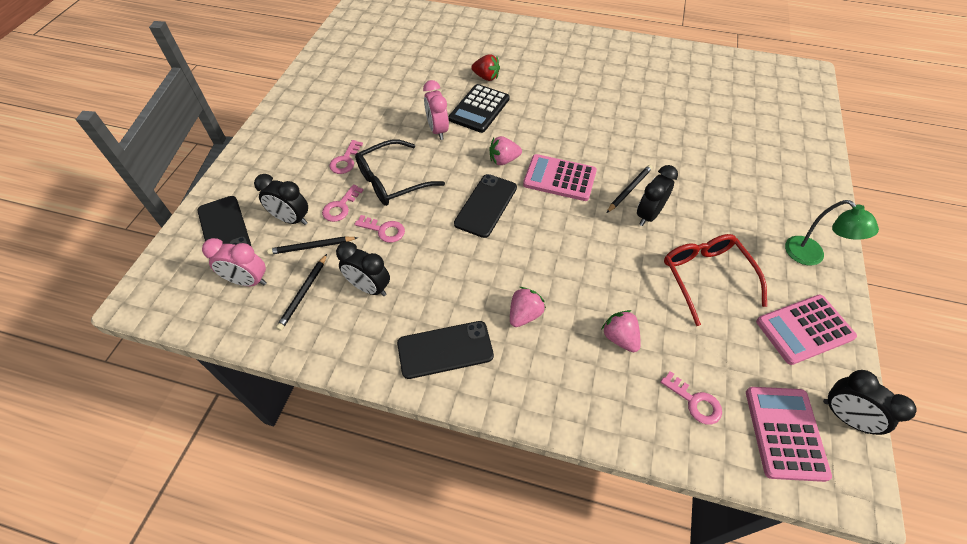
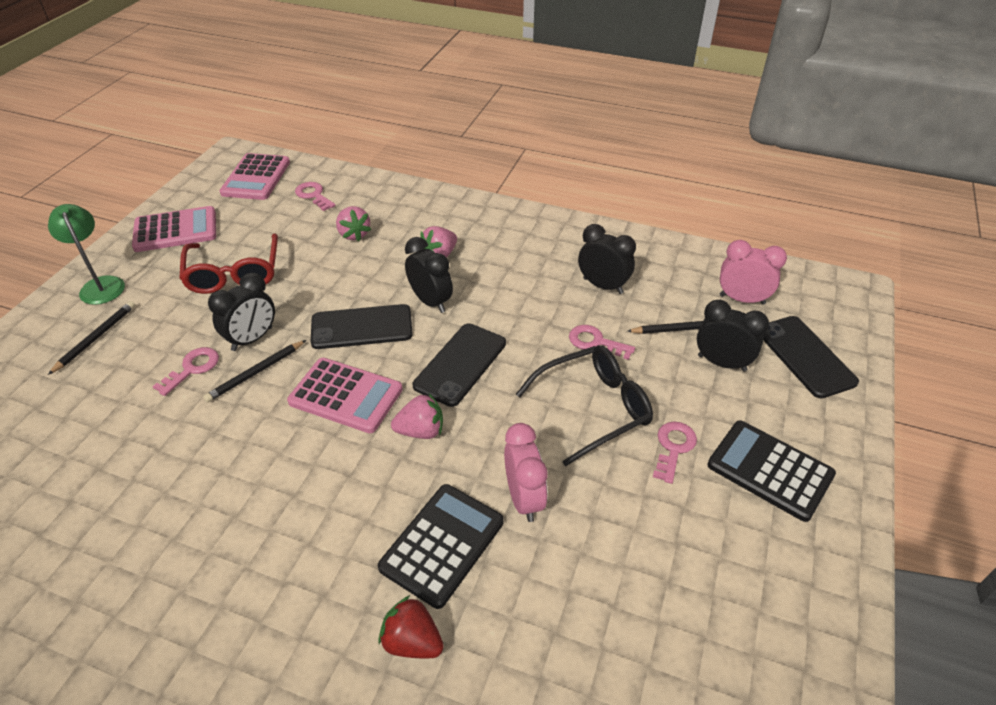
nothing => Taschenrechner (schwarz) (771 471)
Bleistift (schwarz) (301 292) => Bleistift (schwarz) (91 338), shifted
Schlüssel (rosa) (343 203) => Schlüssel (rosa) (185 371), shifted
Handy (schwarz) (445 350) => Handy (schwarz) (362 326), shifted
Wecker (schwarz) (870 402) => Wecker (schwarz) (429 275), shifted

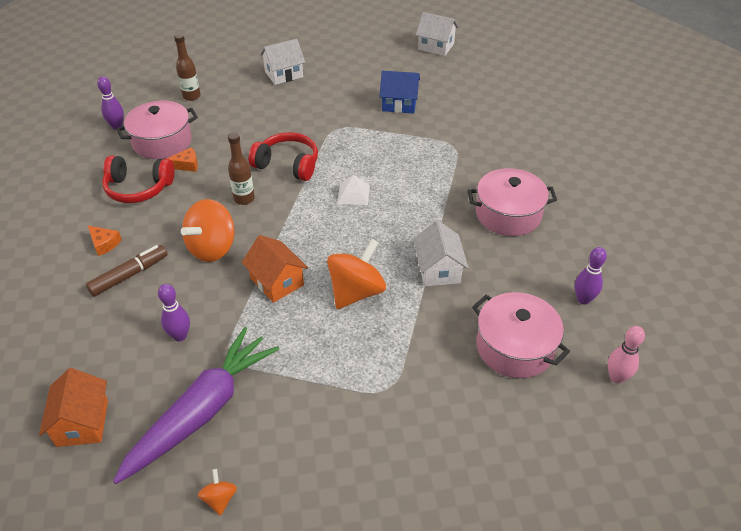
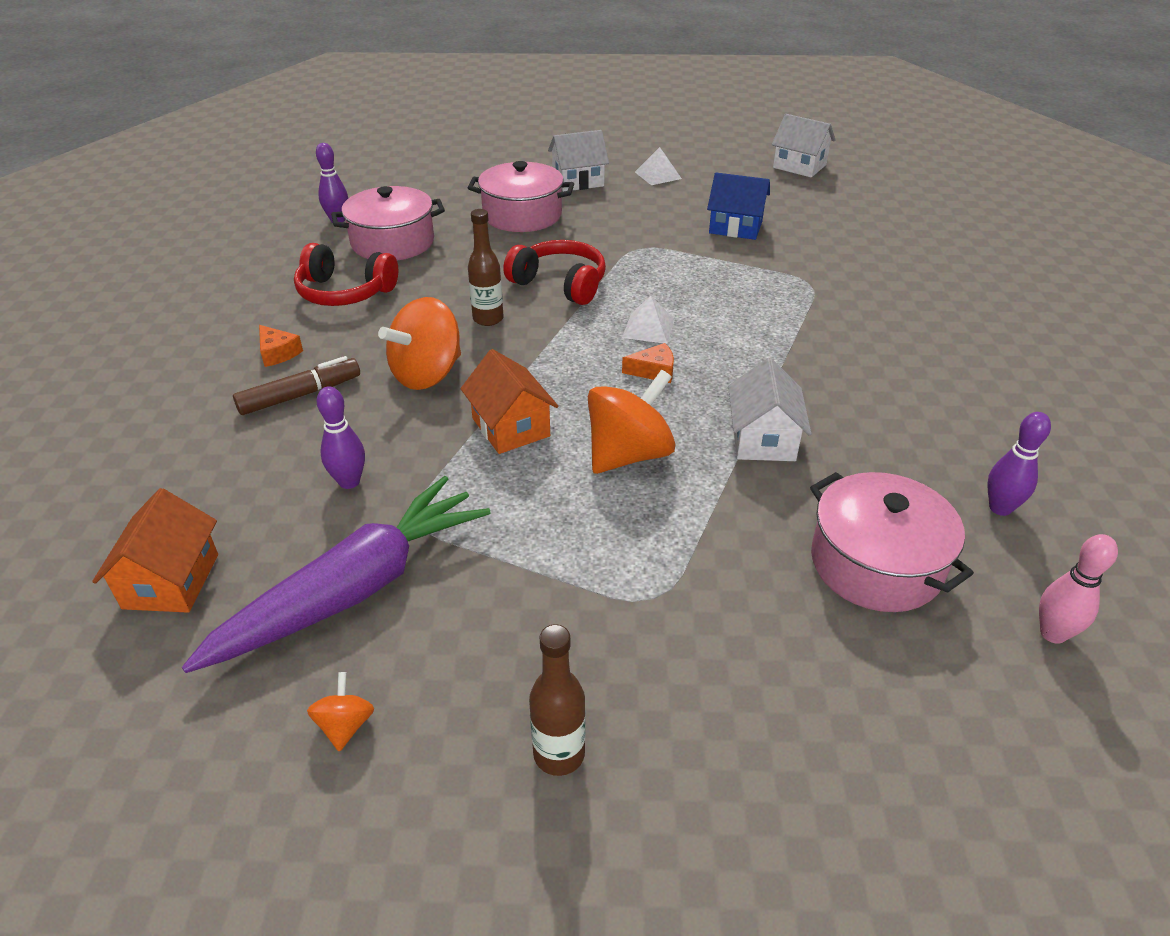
nothing => Pyramide (weiß) (658 166)
Käse (orange) (182 159) => Käse (orange) (648 363), shifted
Flasche (braun) (187 67) => Flasche (braun) (557 700), shifted
Kochtopf (rosa) (512 202) => Kochtopf (rosa) (521 196), shifted

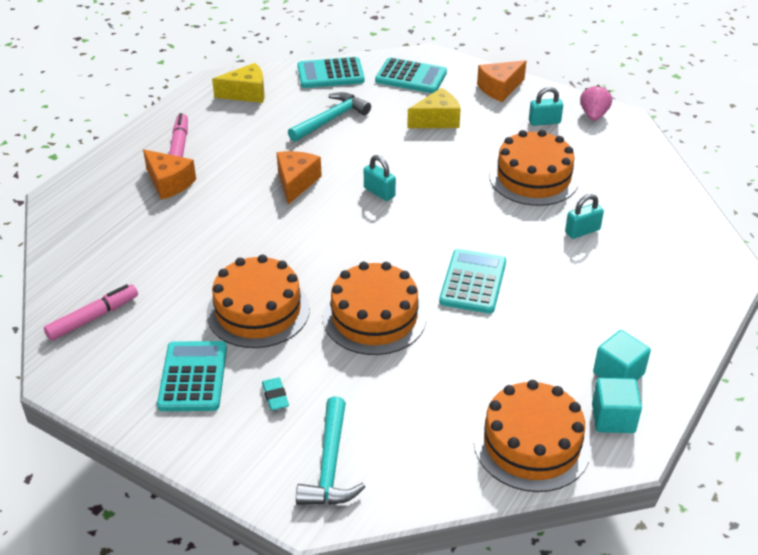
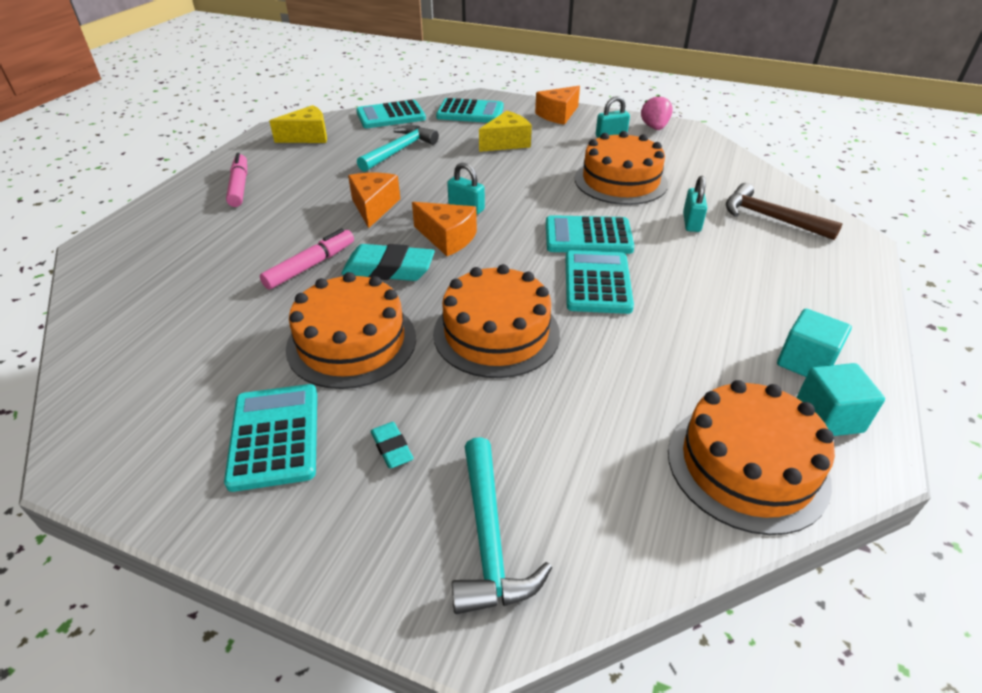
nothing => Radiergummi (türkis) (388 262)
nothing => Taschenrechner (türkis) (590 234)
nothing => Hammer (braun) (784 211)
Filzstift (rosa) (91 312) => Filzstift (rosa) (307 258), shifted
Käse (orange) (169 174) => Käse (orange) (444 229), shifted
Vorhängeschloss (türkis) (584 216) => Vorhängeschloss (türkis) (695 204), 45 degrees counterclockwise

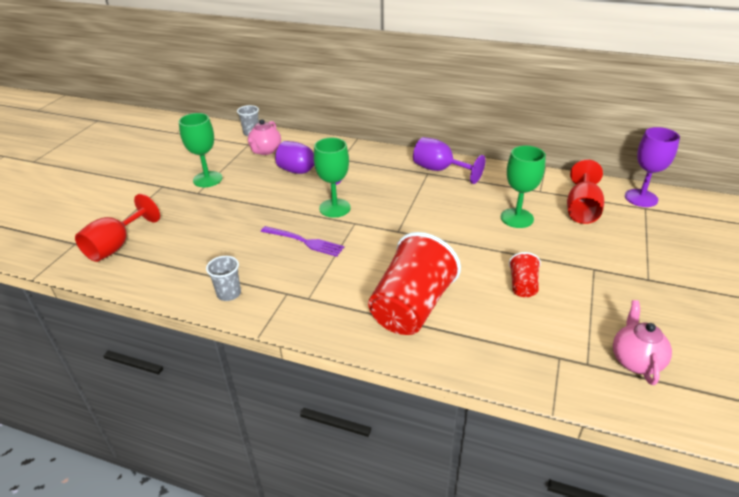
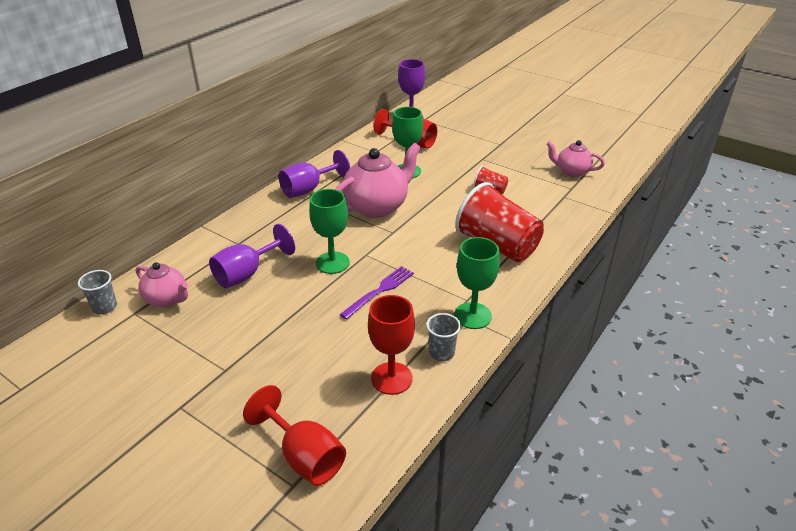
nothing => Teekanne (rosa) (378 180)
nothing => Kelch (rot) (391 345)
Kelch (grün) (200 150) => Kelch (grün) (477 283), shifted

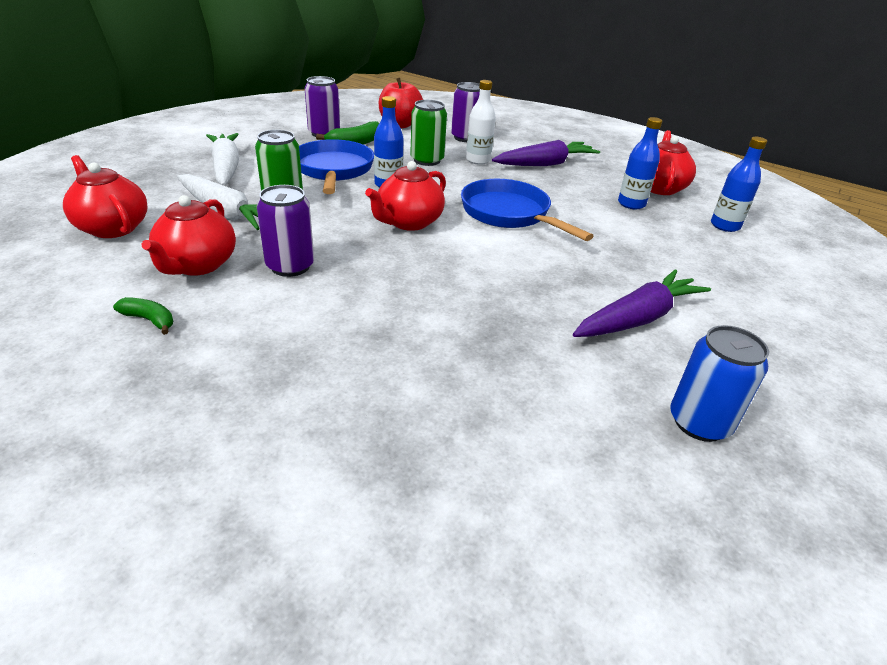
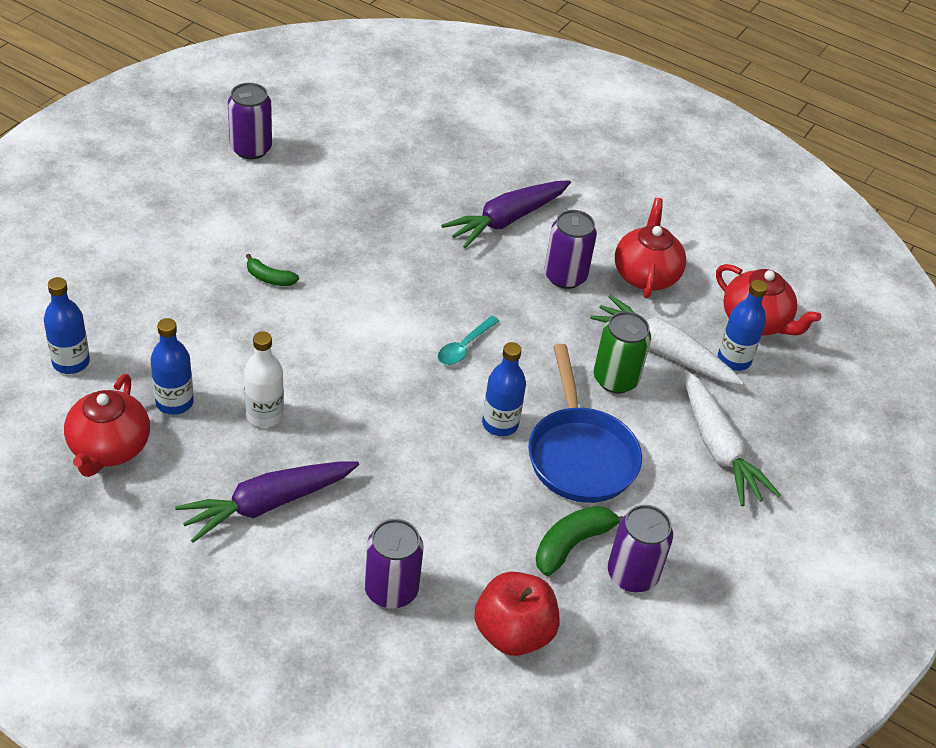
Dose (grün) (428 133) => nothing
Pfanne (blau) (527 210) => nothing
nothing => Flasche (blau) (743 325)
Banane (grün) (143 316) => Banane (grün) (272 270), shifted
Flasche (weiß) (481 122) => Flasche (weiß) (264 380), shifted
Karotte (lila) (642 303) => Karotte (lila) (506 214), shifted
Teekanne (rot) (405 196) => Löffel (türkis) (468 340)
Dose (blau) (719 383) => Dose (lila) (250 121)

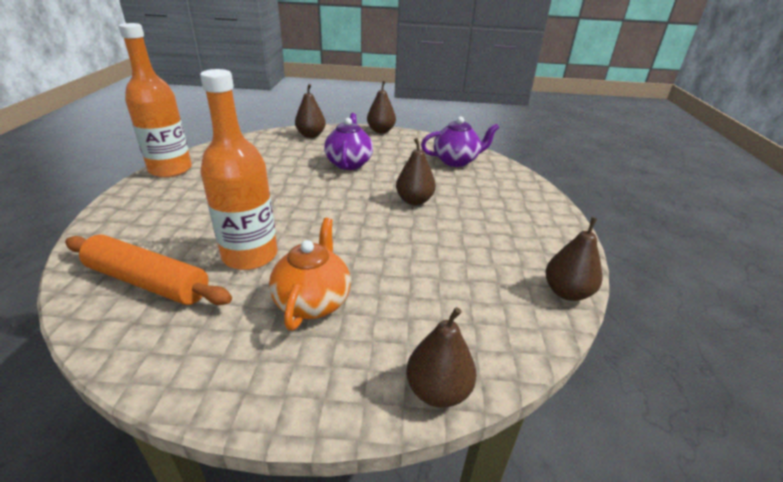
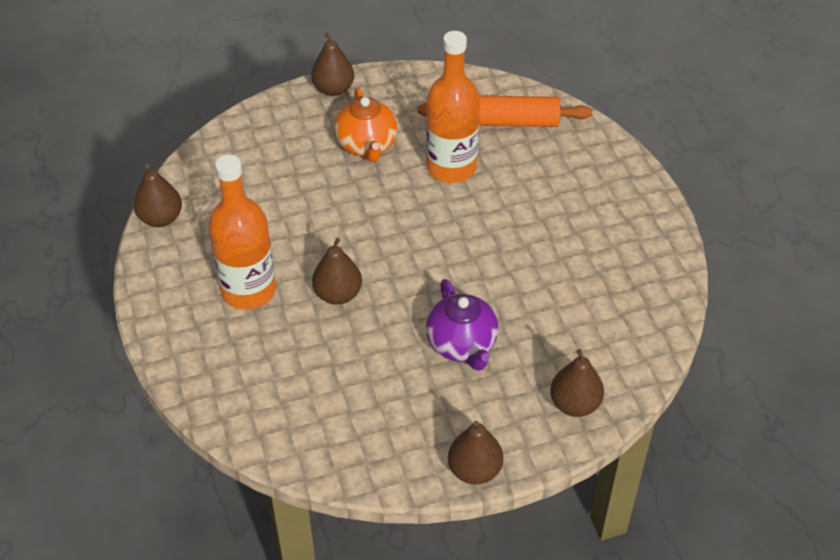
Teekanne (lila) (460 141) => nothing
Flasche (orange) (155 100) => Flasche (orange) (242 232), shifted
Birne (braun) (441 357) => Birne (braun) (332 64), shifted

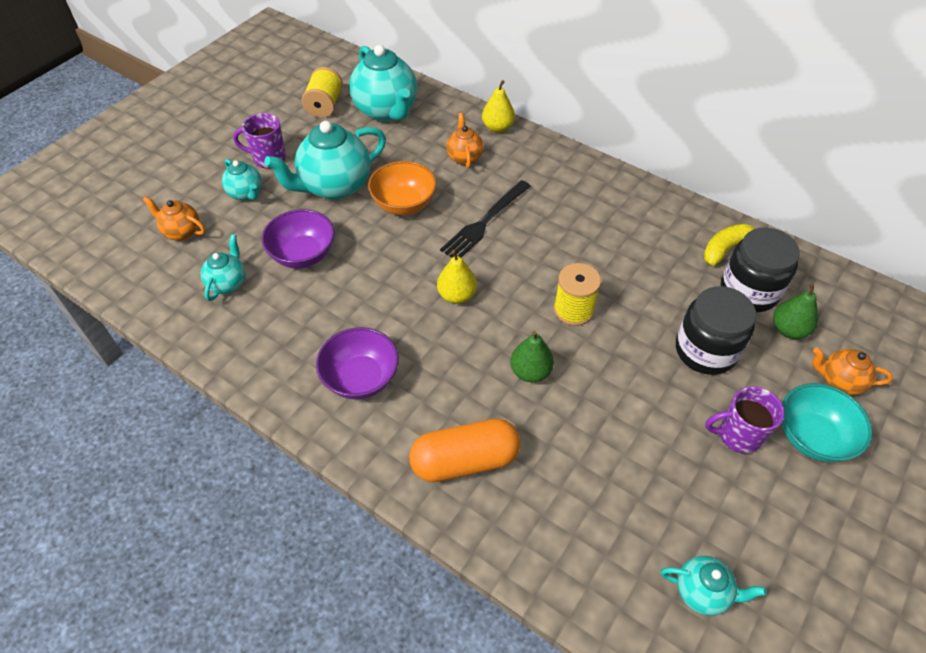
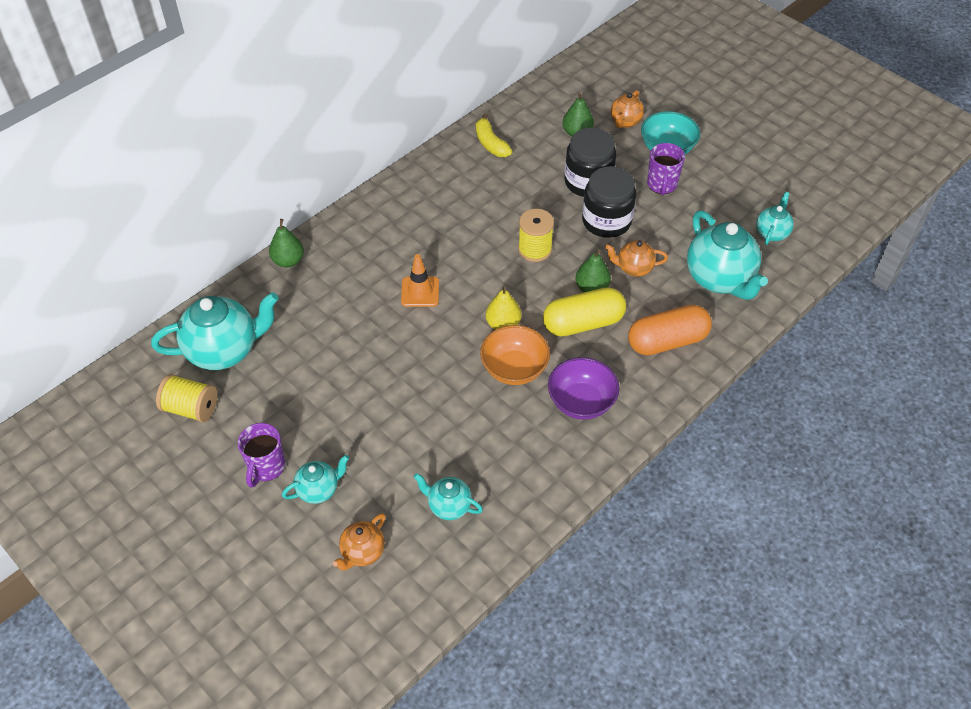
Schüssel (lila) (298 238) => nothing
nothing => Kapsel (gelb) (584 312)
Teekanne (türkis) (325 160) => Teekanne (türkis) (727 255), shifted
Schüssel (orange) (402 188) => Schüssel (orange) (515 355), shifted
Teekanne (orange) (465 141) => Teekanne (orange) (636 258), shifted
Einmachglas (schwarz) (760 270) => Einmachglas (schwarz) (609 202), shifted
Gabel (schwarz) (485 219) => Leitkegel (orange) (420 280)
Birne (gelb) (498 106) => Birne (grün) (286 243)
Kapsel (orange) (465 450) => Kapsel (orange) (670 330), 75 degrees clockwise

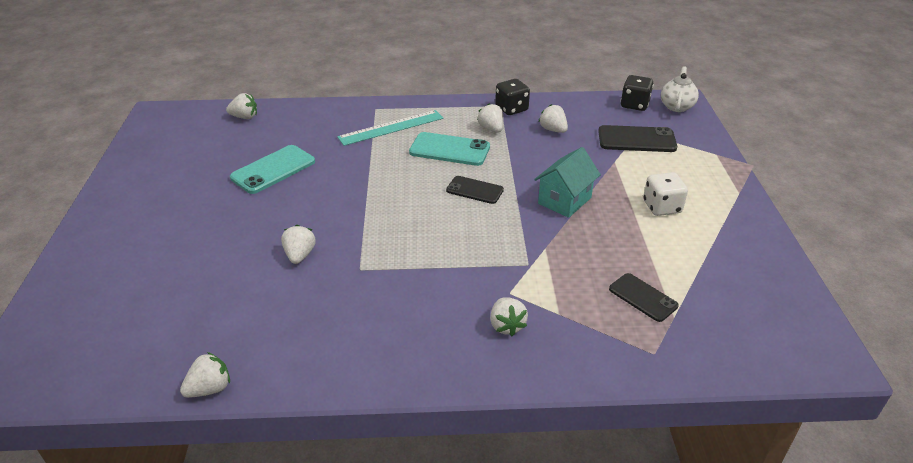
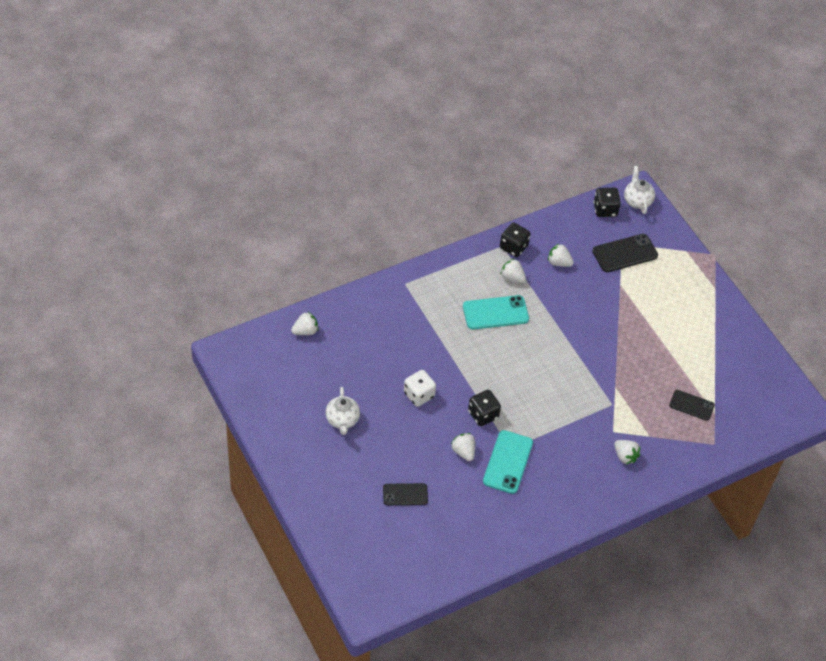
Erdbeere (weiß) (205 375) => nothing
Lineal (türkis) (390 128) => nothing
Haus (türkis) (567 182) => nothing
nothing => Teekanne (weiß) (343 411)
nothing => Spielwürfel (schwarz) (484 408)
Handy (türkis) (272 169) => Handy (türkis) (508 462), shifted
Handy (schwarz) (475 190) => Handy (schwarz) (405 494), shifted
Spielwürfel (weiß) (665 194) => Spielwürfel (weiß) (420 388), shifted

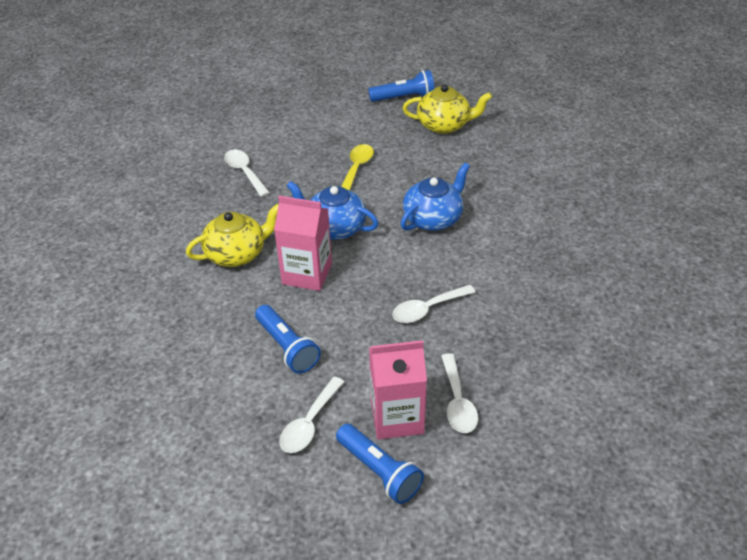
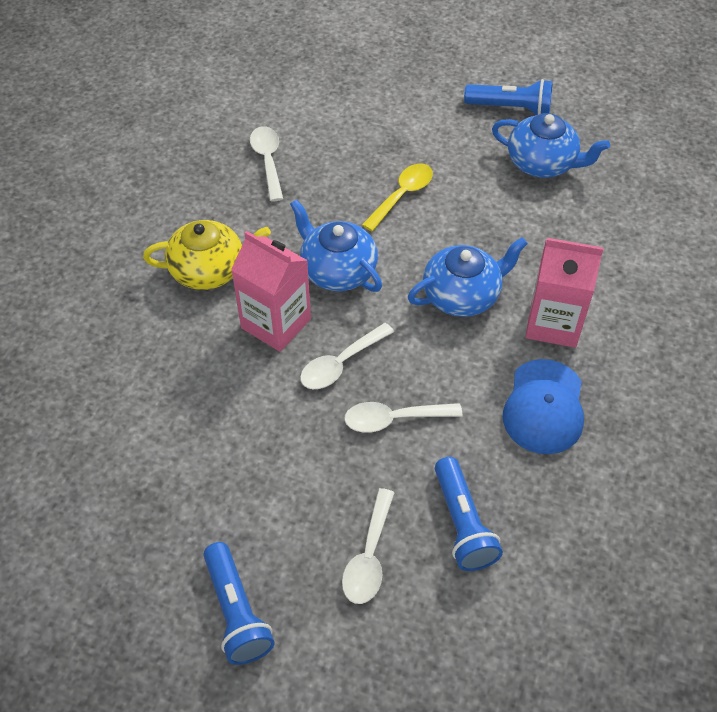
nothing => Kappe (blau) (543 406)
Taschenlampe (blau) (288 339) => Taschenlampe (blau) (469 514), shifted
Löffel (weiß) (311 415) => Löffel (weiß) (347 356), shifted
Getränkekarton (rosa) (398 390) => Getränkekarton (rosa) (564 293), shifted
Teekanne (gelb) (447 109) => Teekanne (blau) (551 145)

